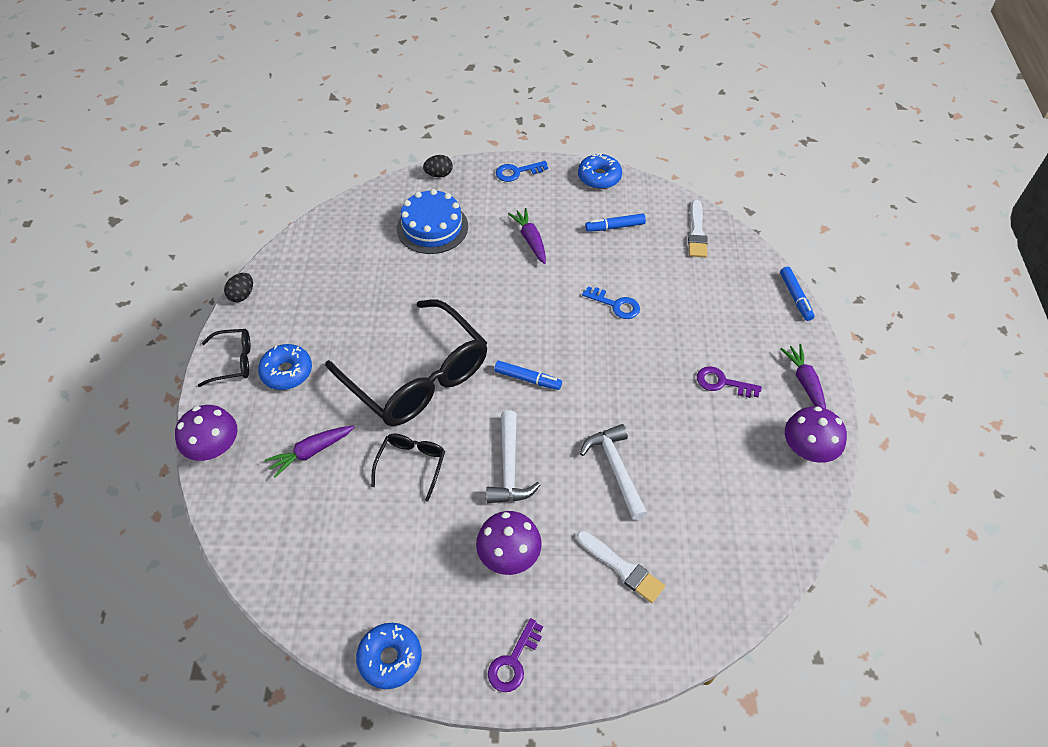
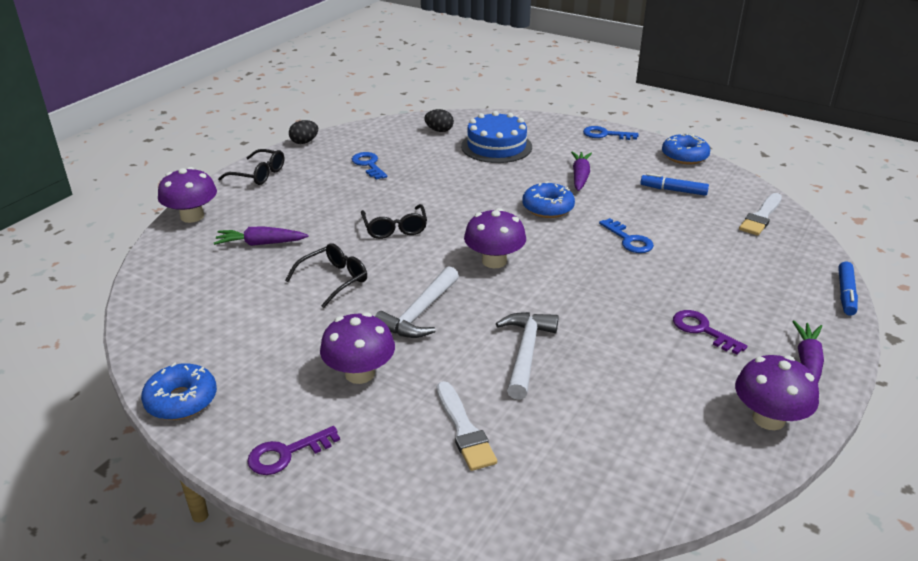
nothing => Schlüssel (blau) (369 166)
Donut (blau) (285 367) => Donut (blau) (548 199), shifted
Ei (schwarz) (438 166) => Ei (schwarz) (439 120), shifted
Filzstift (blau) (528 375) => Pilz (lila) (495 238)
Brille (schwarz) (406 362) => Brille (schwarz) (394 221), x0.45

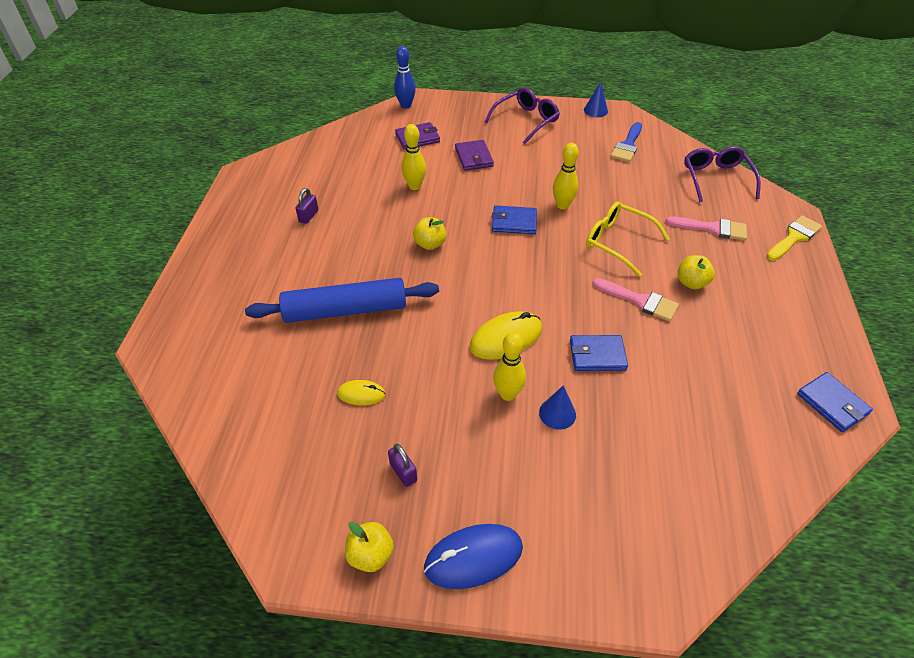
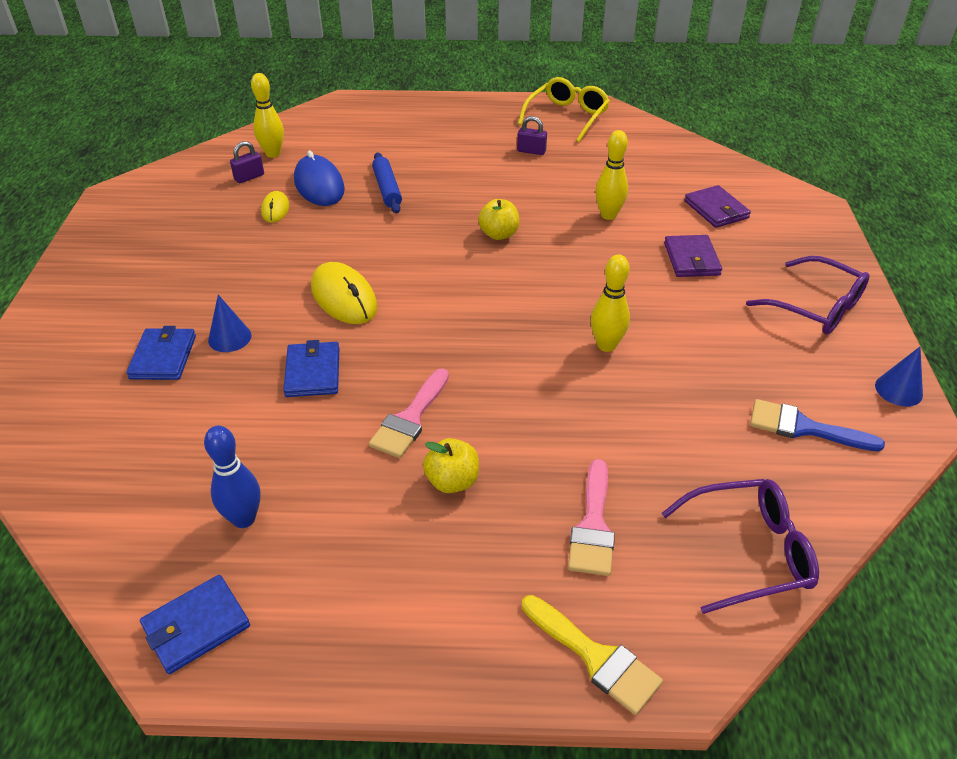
Apfel (gelb) (369 546) => nothing
Vorhängeschloss (lila) (402 465) => Vorhängeschloss (lila) (247 162), shifted
Bowlingkegel (blau) (405 77) => Bowlingkegel (blau) (232 477), shifted
Computermaus (blau) (473 556) => Computermaus (blau) (319 178), shifted
Geldbörse (blau) (514 219) => Geldbörse (blau) (161 353), shifted
Bowlingkegel (gelb) (509 366) => Bowlingkegel (gelb) (267 115), shifted
Brille (gelb) (627 239) => Brille (gelb) (564 109), shifted
Geldbörse (lila) (474 155) => Geldbörse (lila) (693 256), 75 degrees counterclockwise
Nudelholz (blau) (342 300) => Nudelholz (blau) (387 182), x0.55

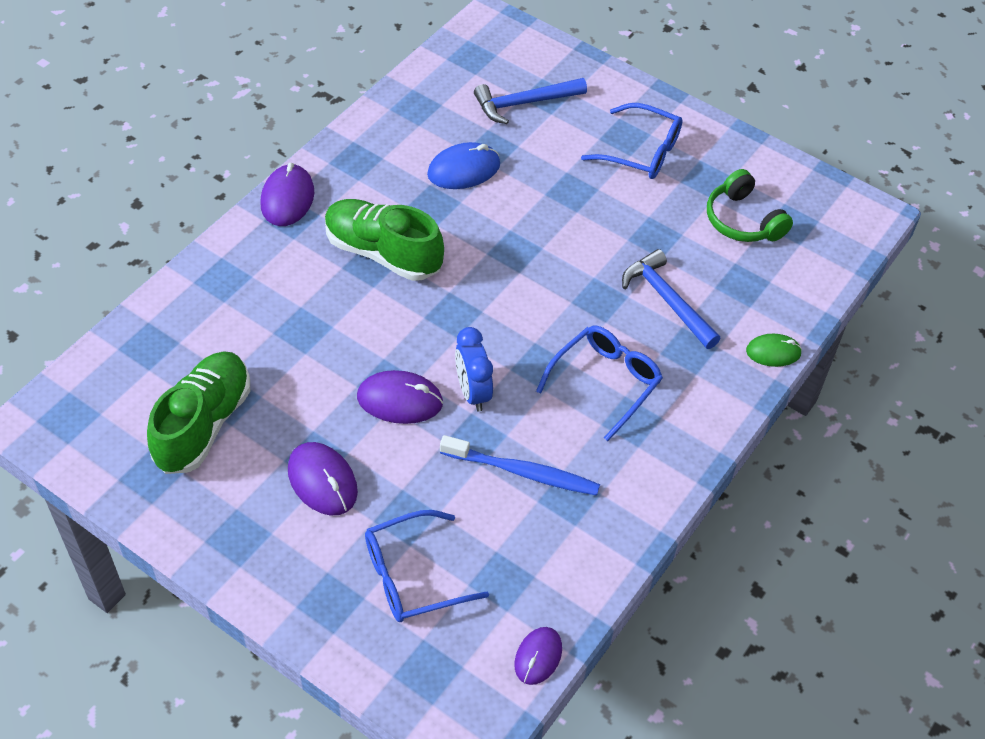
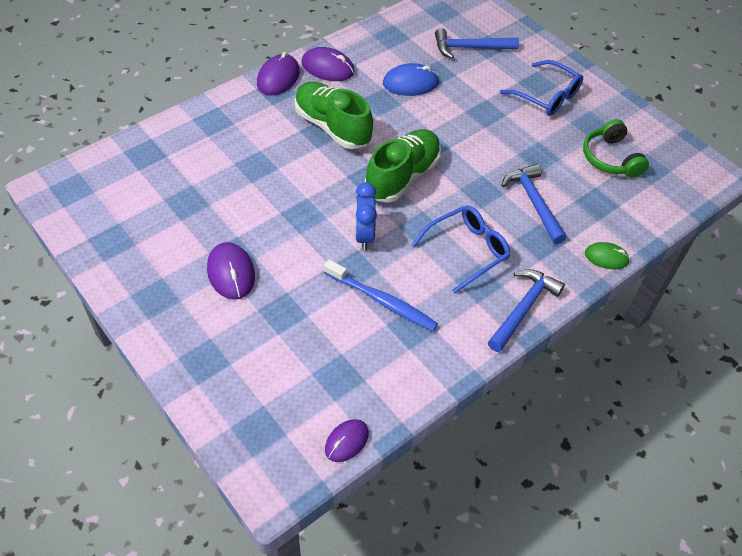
Brille (blau) (427 566) => nothing
nothing => Hammer (blau) (526 310)
Schuh (grün) (198 412) => Schuh (grün) (403 166), shifted
Computermaus (lila) (400 397) => Computermaus (lila) (328 64), shifted

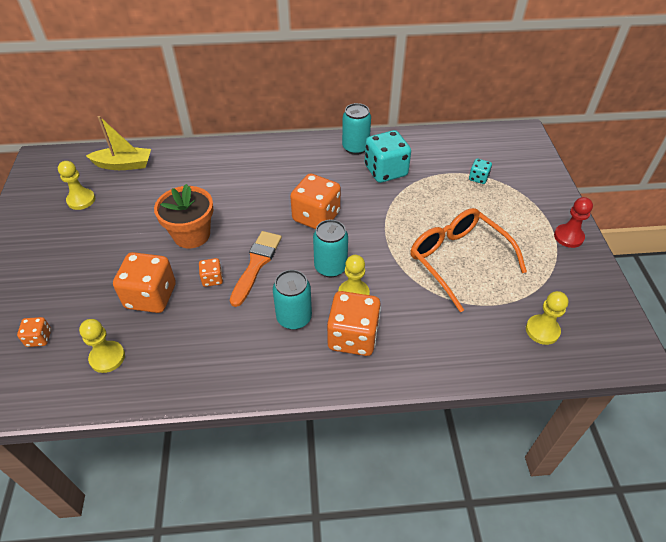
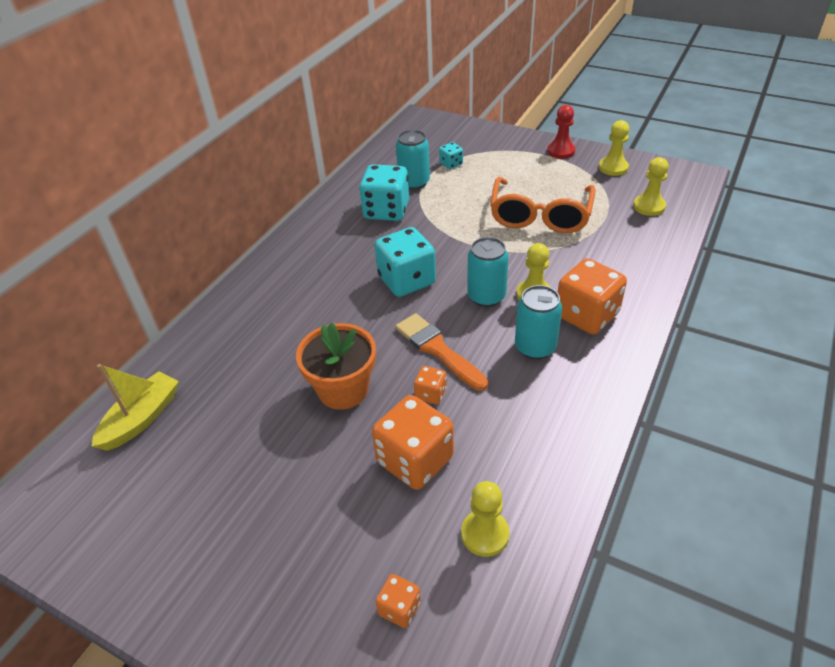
Bauer (gelb) (76 185) => Bauer (gelb) (614 148), shifted
Dose (türkis) (356 129) => Dose (türkis) (413 160), shifted
Spielwürfel (orange) (315 201) => Spielwürfel (türkis) (405 262)
Brille (orange) (468 260) => Brille (orange) (543 205), 75 degrees counterclockwise

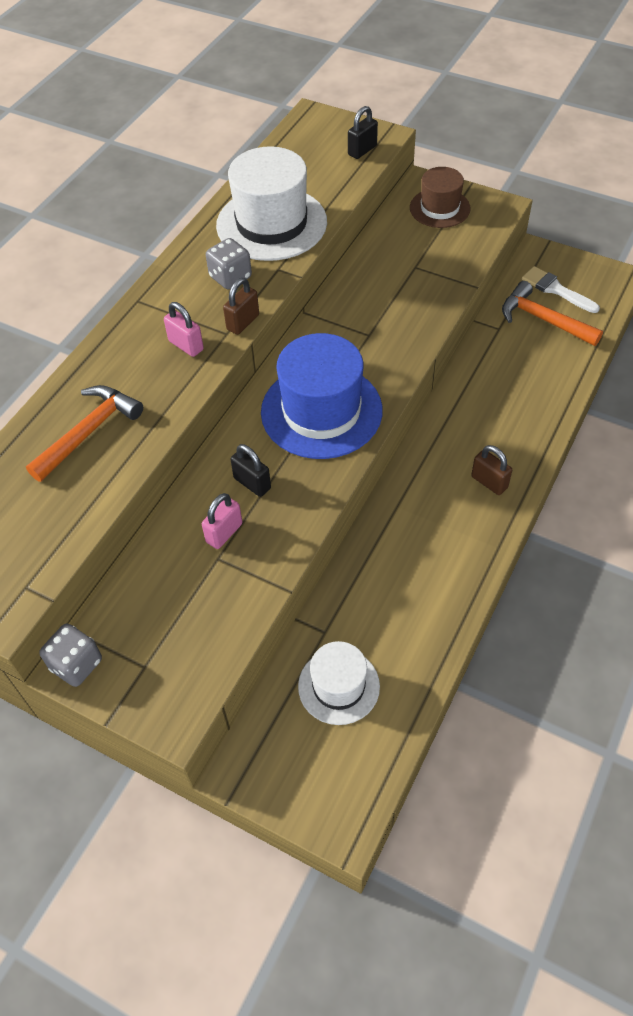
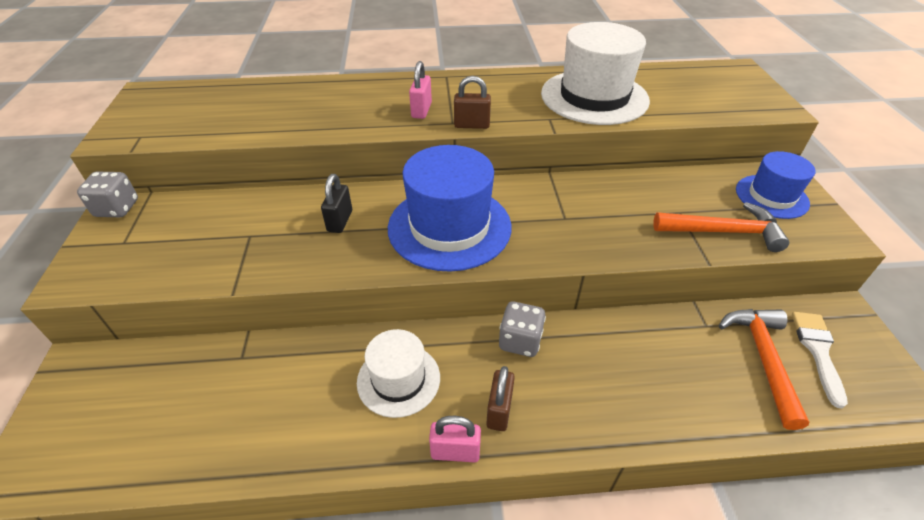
Vorhängeschloss (schwarz) (363 132) => nothing
Hammer (orange) (84 433) => Hammer (orange) (721 227), shifted
Vorhängeschloss (rosa) (222 521) => Vorhängeschloss (rosa) (455 439), shifted
Spielwürfel (grau) (229 264) => Spielwürfel (grau) (522 329), shifted
Hut (weiß) (339 683) => Hut (weiß) (398 373), shifted
Hut (braun) (440 197) => Hut (blau) (775 185)

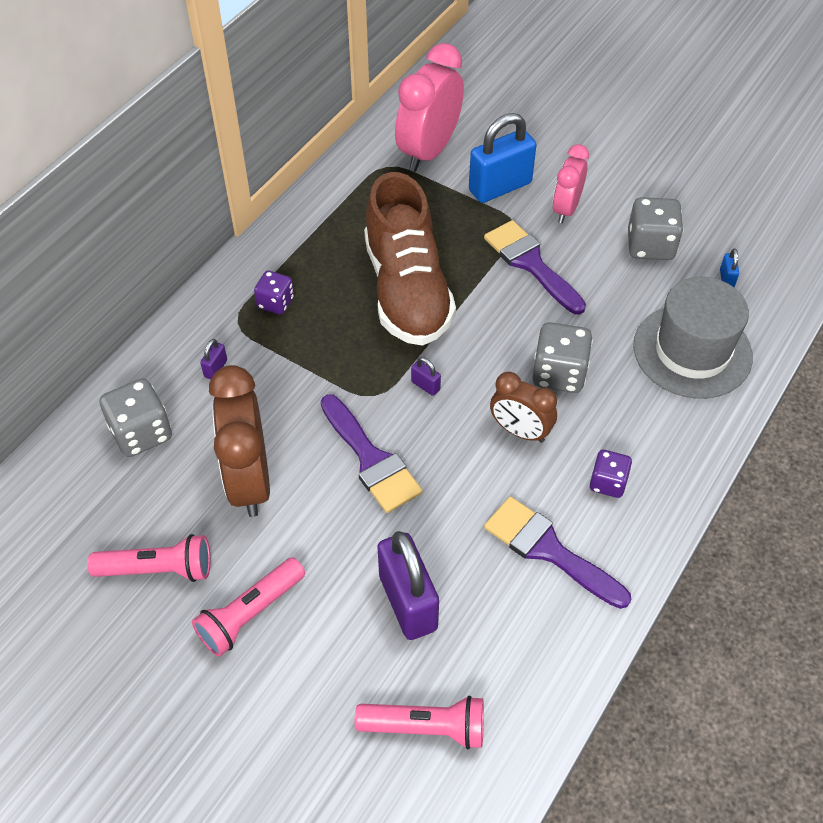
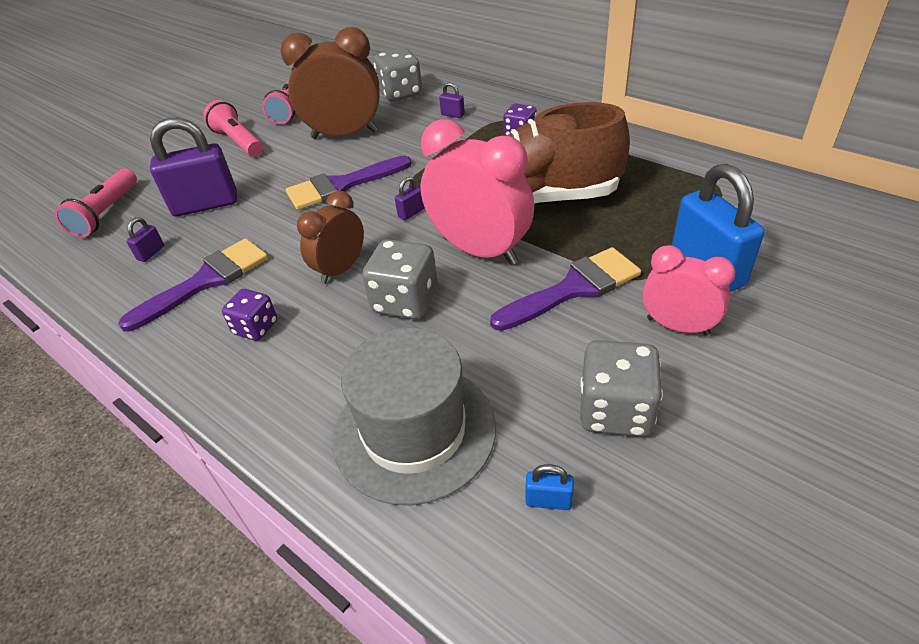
nothing => Vorhängeschloss (lila) (145 239)
Wecker (rosa) (429 107) => Wecker (rosa) (477 192), shifted

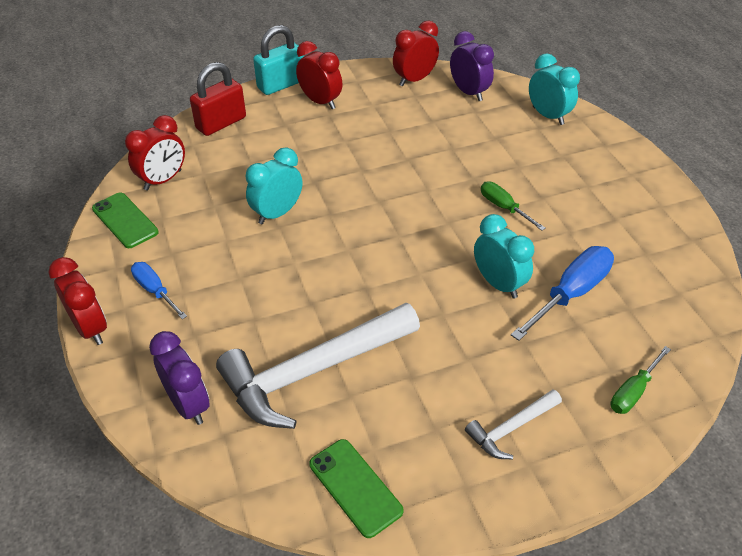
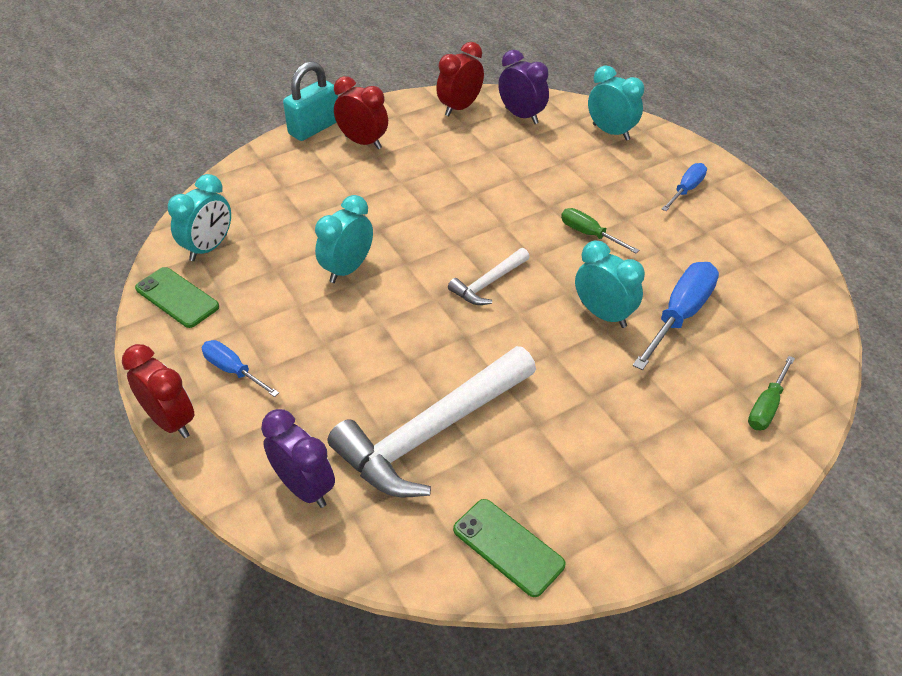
Vorhängeschloss (rot) (218 99) => nothing
nothing => Schraubenzieher (blau) (684 187)
Hammer (weiß) (513 424) => Hammer (weiß) (489 276), shifted
Wecker (rot) (155 152) => Wecker (türkis) (199 217)

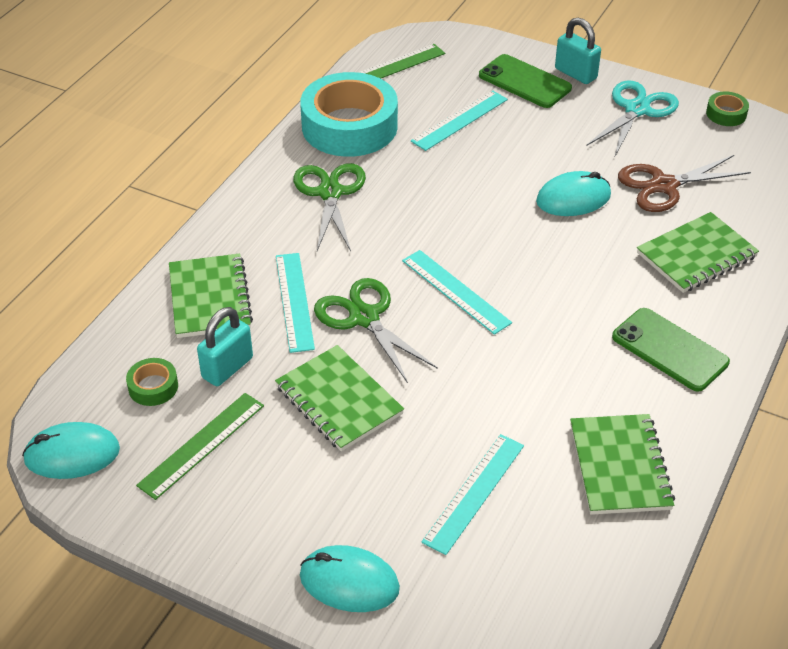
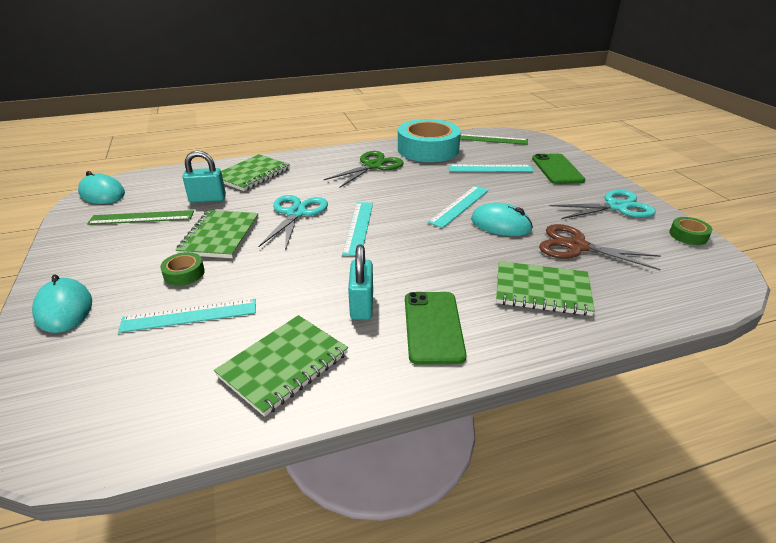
Klebeband (grün) (152 382) => Klebeband (grün) (182 269), shifted
Lineal (türkis) (295 303) => Lineal (türkis) (458 207), shifted
Vorhängeschloss (türkis) (578 51) => Vorhängeschloss (türkis) (360 282), shifted
Schere (grün) (376 330) => Schere (türkis) (293 223)

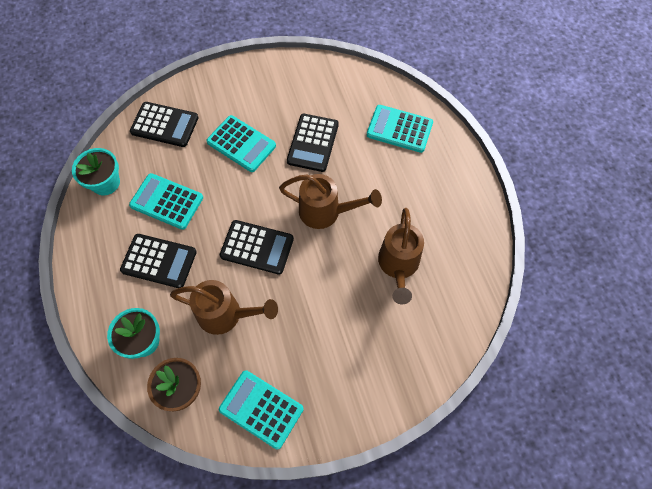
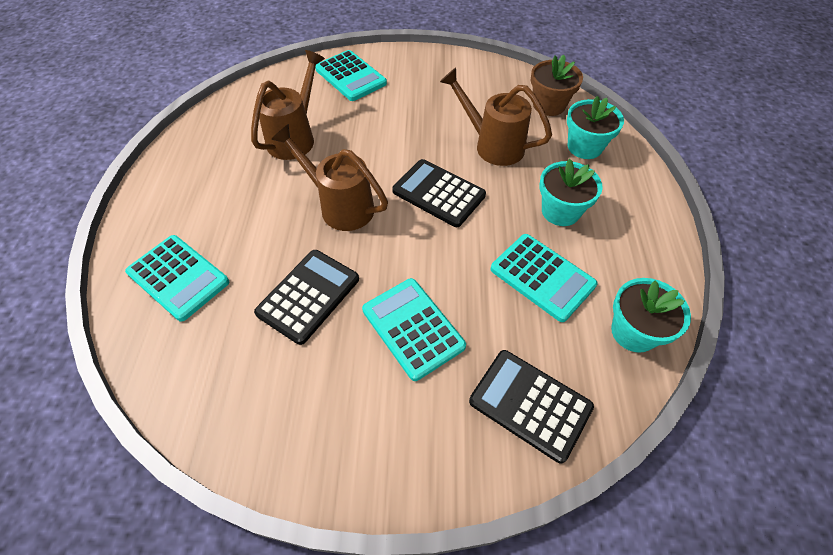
Taschenrechner (türkis) (261 410) => Taschenrechner (türkis) (351 75), shifted
Taschenrechner (schwarz) (158 261) => Blumentopf (türkis) (571 192)

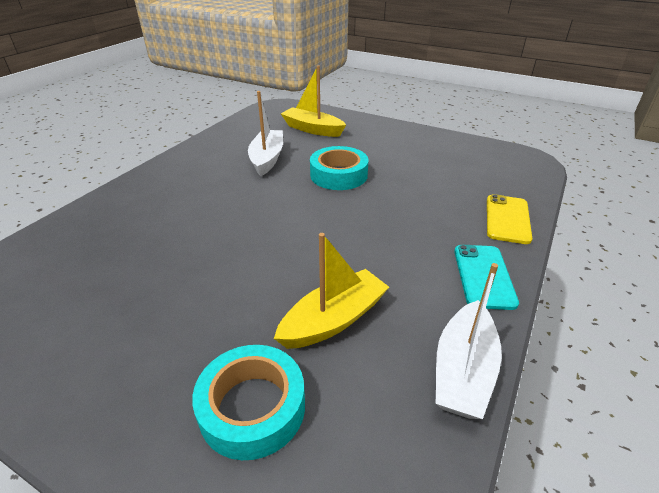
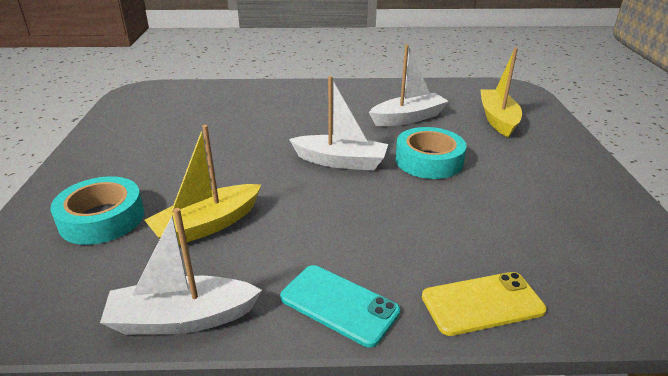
nothing => Boot (weiß) (338 123)
Boot (gelb) (331 291) => Boot (gelb) (203 185), 120 degrees clockwise
Handy (türkis) (486 277) => Handy (türkis) (340 306), 60 degrees clockwise

